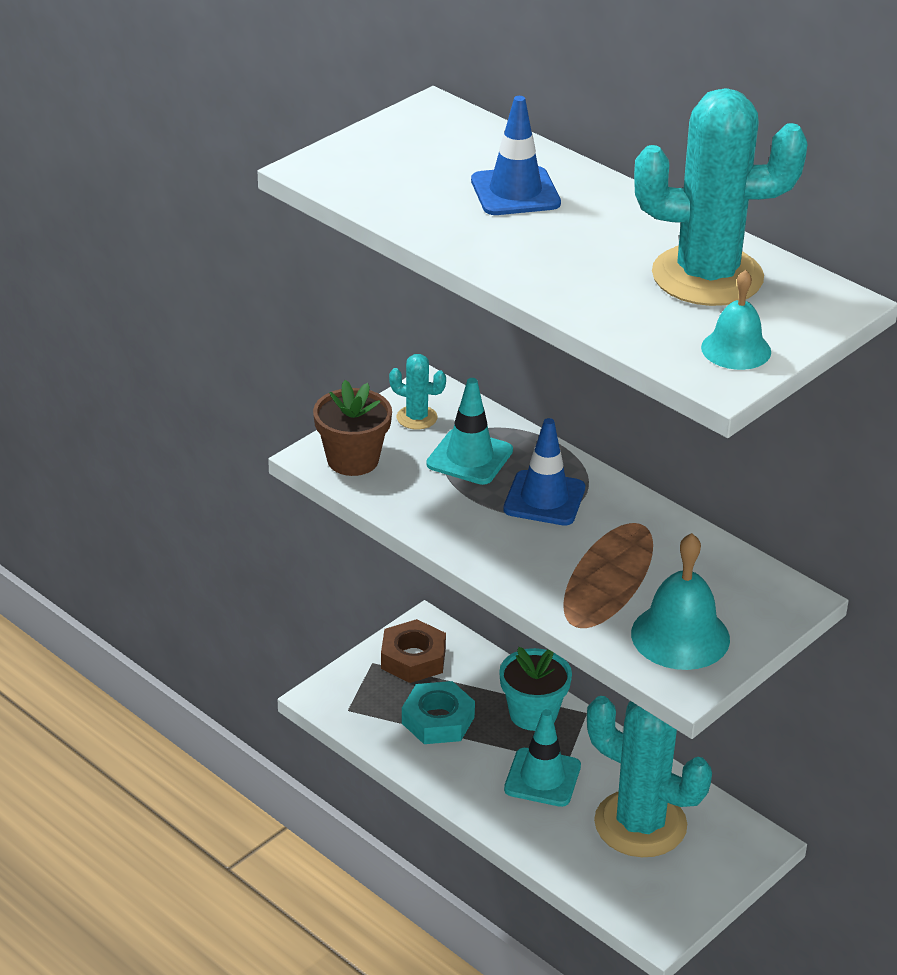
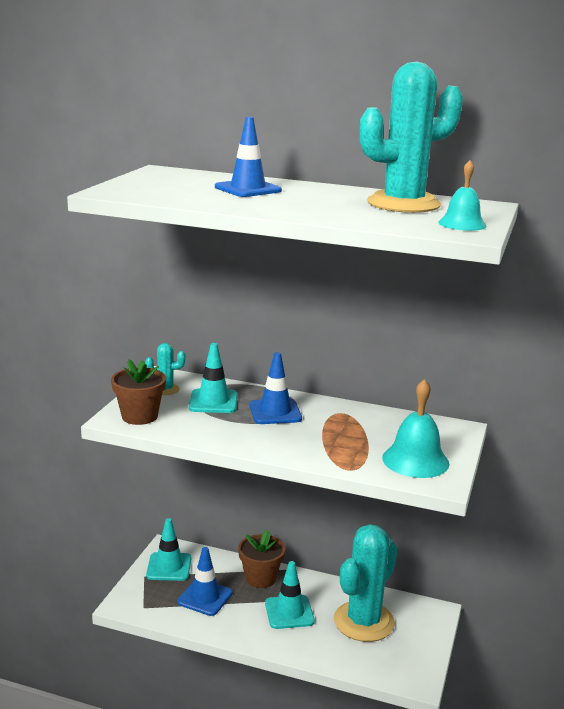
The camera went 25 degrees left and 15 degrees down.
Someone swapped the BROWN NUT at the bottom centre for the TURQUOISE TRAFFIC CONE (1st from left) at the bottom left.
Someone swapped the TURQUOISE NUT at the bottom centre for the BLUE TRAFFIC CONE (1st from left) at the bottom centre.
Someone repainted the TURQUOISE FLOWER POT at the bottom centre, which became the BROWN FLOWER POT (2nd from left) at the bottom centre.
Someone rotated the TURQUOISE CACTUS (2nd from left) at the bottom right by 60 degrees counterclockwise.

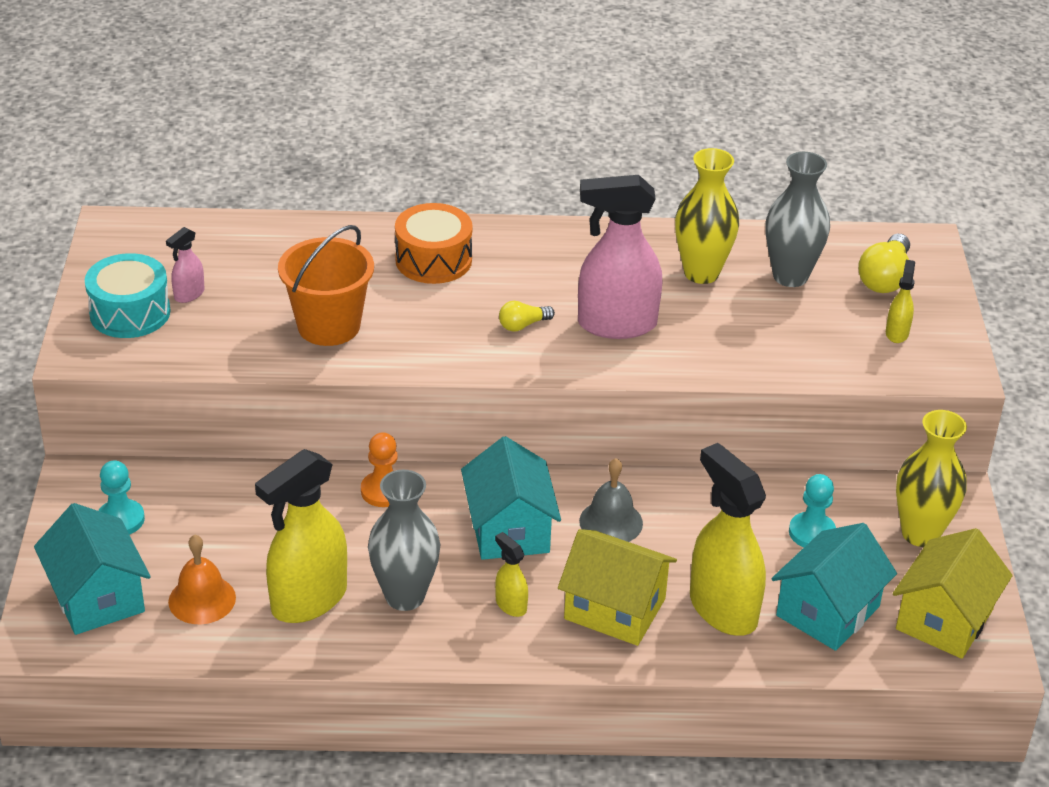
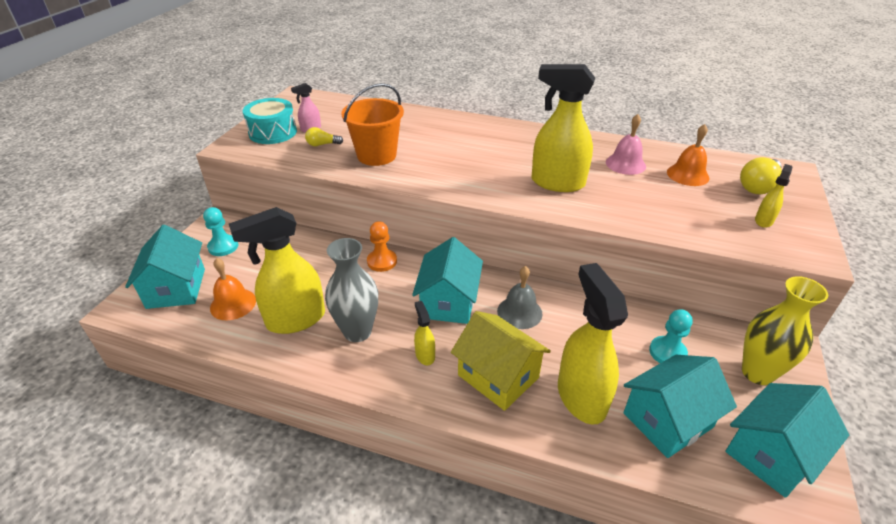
The camera went 20 degrees right and 0 degrees up.
Someone took away the ORANGE DRUM at the top centre.
Someone carried the YELLOW LIGHT BULB (1st from left) from the centre to the top centre.
Someone swapped the YELLOW VASE (1st from left) at the top right for the PINK BELL at the top right.
Someone swapped the GREY VASE (2nd from left) at the top right for the ORANGE BELL (2nd from left) at the top right.
Someone repainted the PINK SPRAY BOTTLE (2nd from left) at the top centre, which became the YELLOW SPRAY BOTTLE (3rd from left) at the top centre.
Someone repainted the YELLOW HOUSE (2nd from left) at the bottom right, which became the TURQUOISE HOUSE (4th from left) at the bottom right.

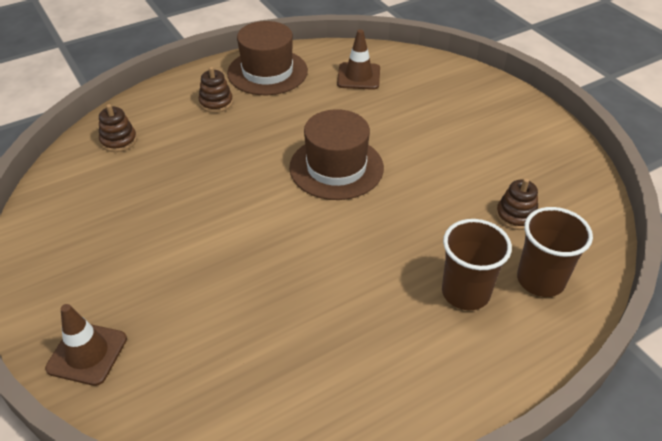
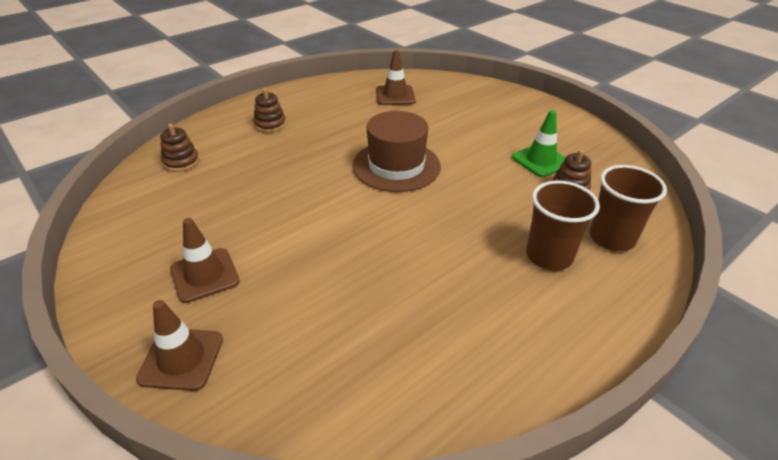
The camera went 10 degrees left and 5 degrees down.
Someone took away the BROWN HAT (1st from left) at the top centre.
Someone put down the BROWN TRAFFIC CONE (2nd from left) at the middle left.
Someone put down the GREEN TRAFFIC CONE at the top right.

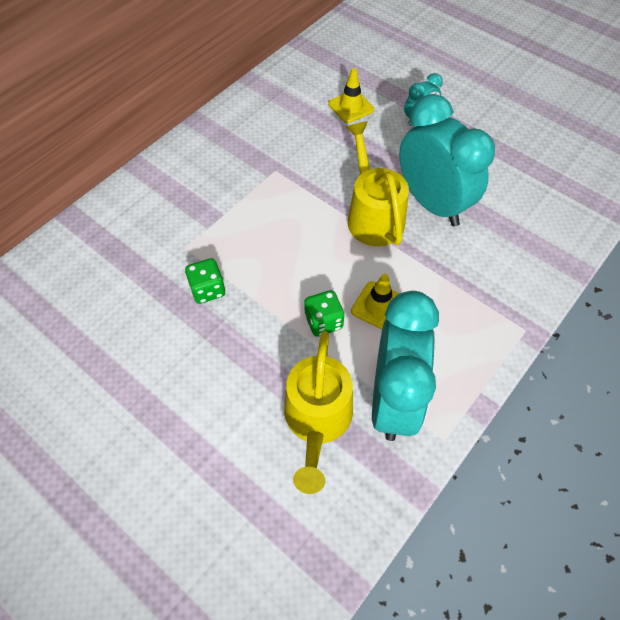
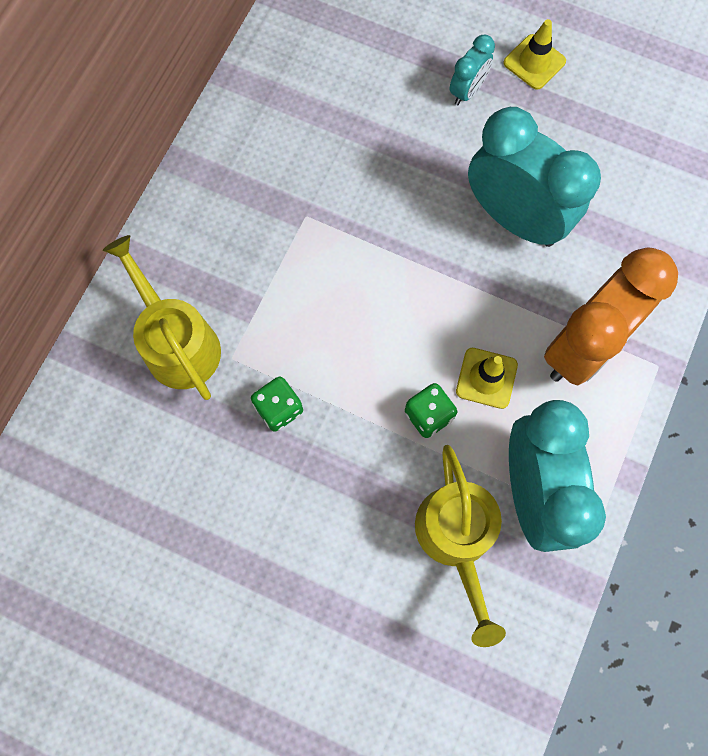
The camera went 15 degrees left and 15 degrees up.
Someone put down the ORANGE CLOCK at the middle right.
Someone carried the YELLOW TRAFFIC CONE (1st from left in the first image) from the top centre to the top right.
Someone carried the YELLOW WATERING CAN (2nd from left in the first image) from the top centre to the middle left.

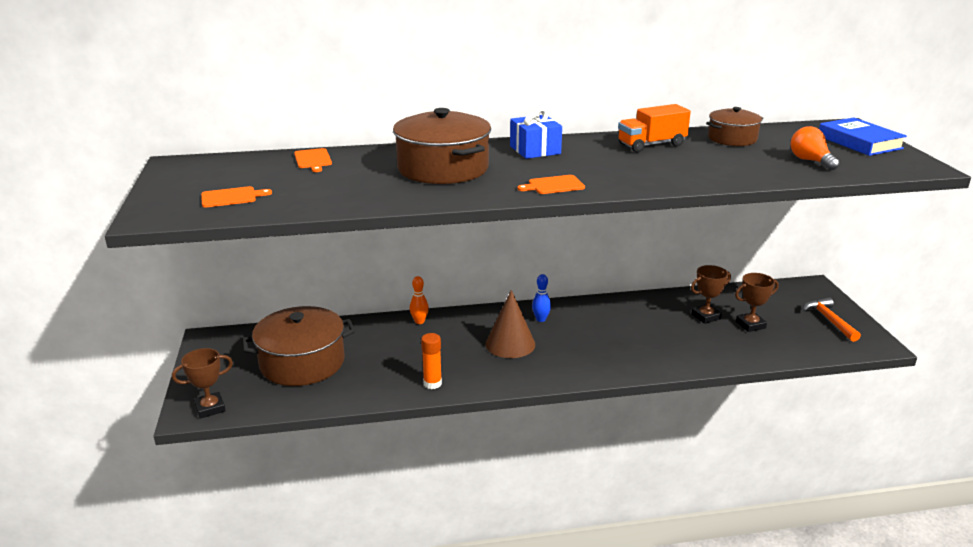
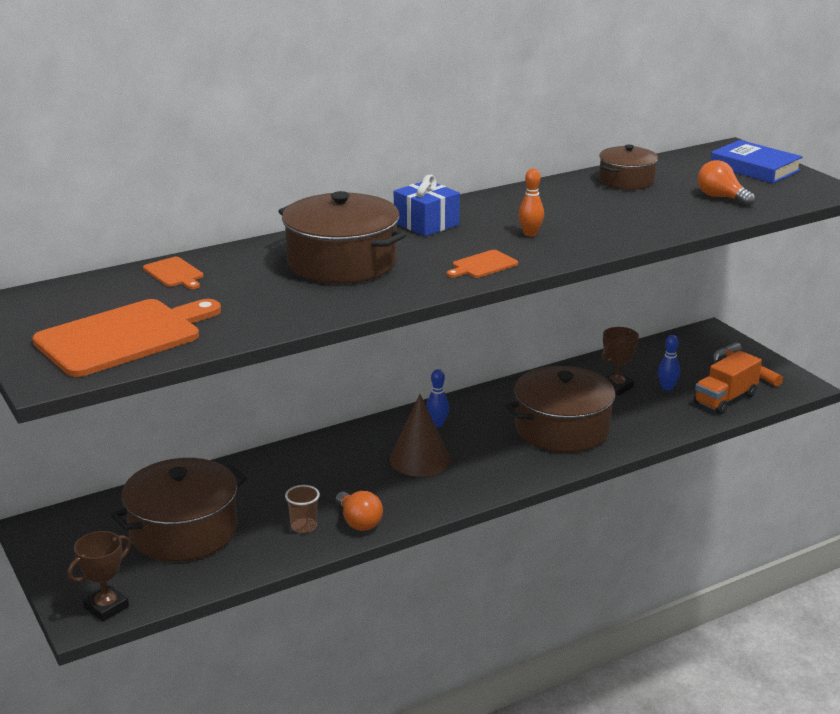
The camera went 20 degrees left and 0 degrees up.
Someone put down the BROWN CUP at the bottom centre.
Someone put down the BROWN POT (3rd from left) at the middle right.
Someone carried the ORANGE BOWLING PIN from the centre to the top centre.
Someone carried the ORANGE TRUCK from the top right to the middle right.
Someone swapped the ORANGE GLUE STICK at the centre for the ORANGE LIGHT BULB (1st from left) at the bottom centre.
Someone swapped the BROWN TROPHY (3rd from left) at the middle right for the BLUE BOWLING PIN (2nd from left) at the middle right.
Someone scaled the ORANGE CUTTING BOARD (1st from left) at the middle left by 2.22.

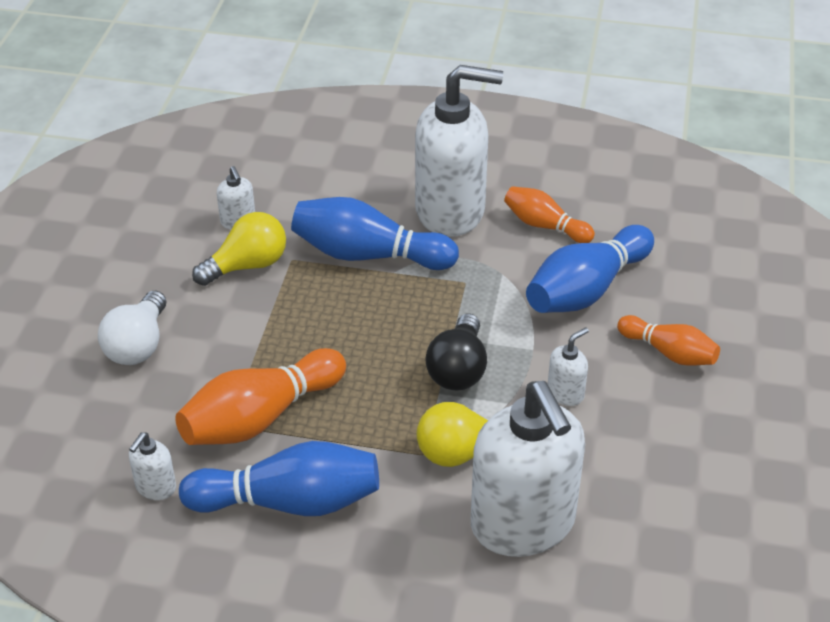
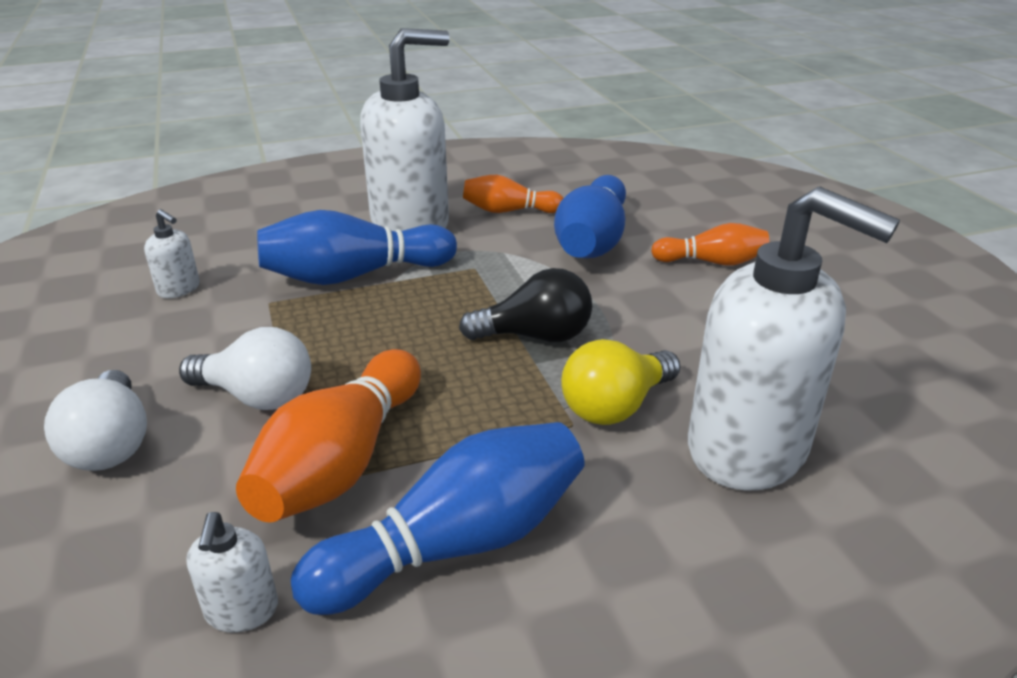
The camera went 30 degrees left and 10 degrees down.
Someone took away the YELLOW LIGHT BULB (1st from left) at the middle left.
Someone took away the WHITE SOAP DISPENSER (5th from left) at the middle right.
Someone put down the WHITE LIGHT BULB (2nd from left) at the middle left.
Someone rotated the BLACK LIGHT BULB at the centre by 75 degrees counterclockwise.

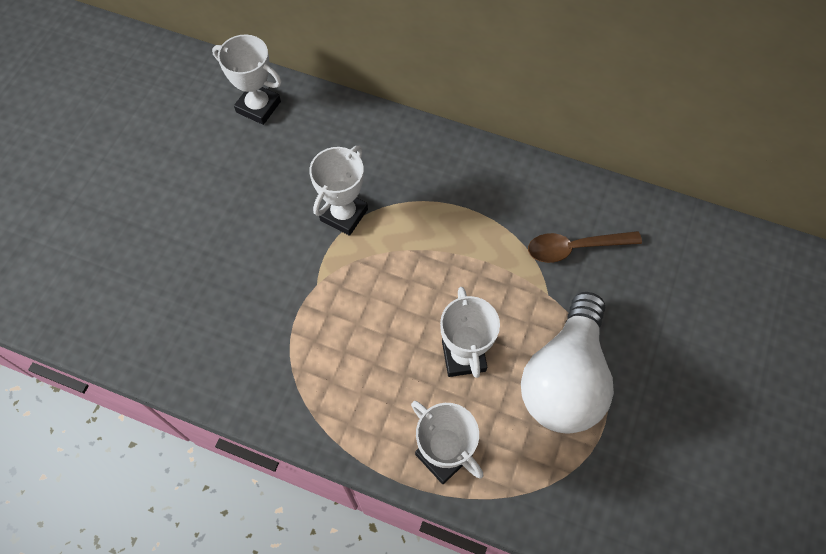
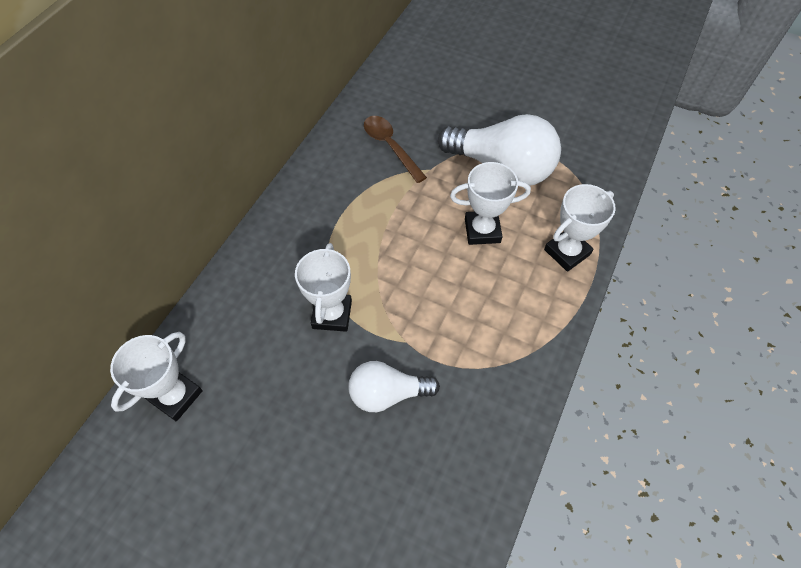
The camera went 85 degrees left and 5 degrees down.
Someone put down the WHITE LIGHT BULB (1st from left) at the bottom centre.
Someone rotated the WHITE TROPHY (2nd from left) at the centre by 60 degrees clockwise.
Someone rotated the BROWN SPOON at the middle right by 150 degrees clockwise.

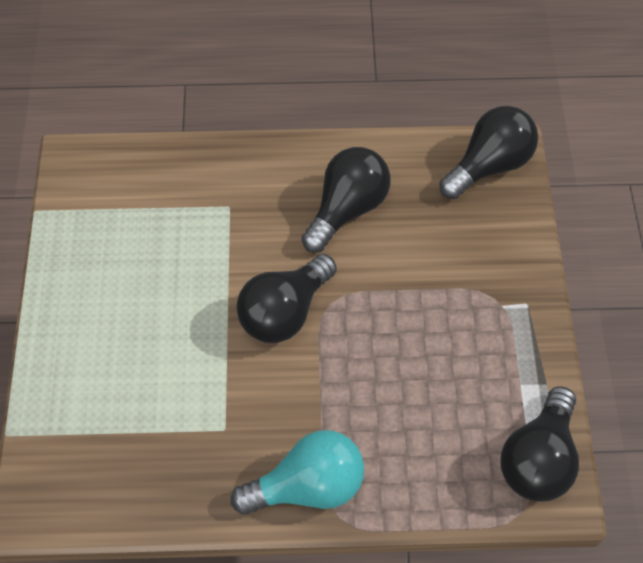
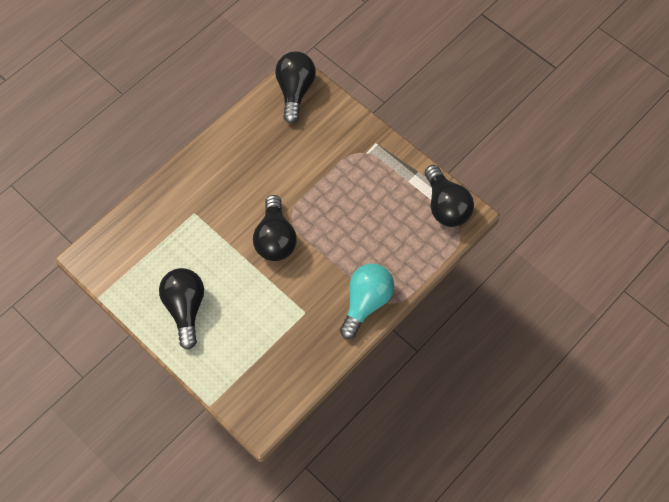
The camera went 45 degrees left and 5 degrees up.
Someone carried the BLACK LIGHT BULB (2nd from left in the first image) from the centre to the middle left.

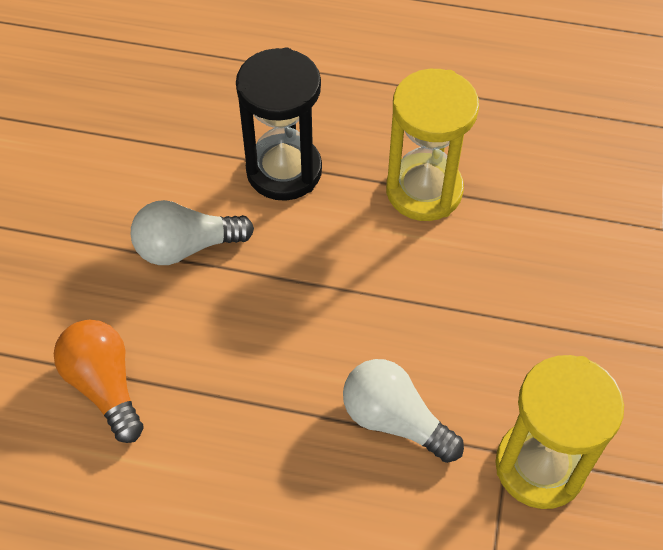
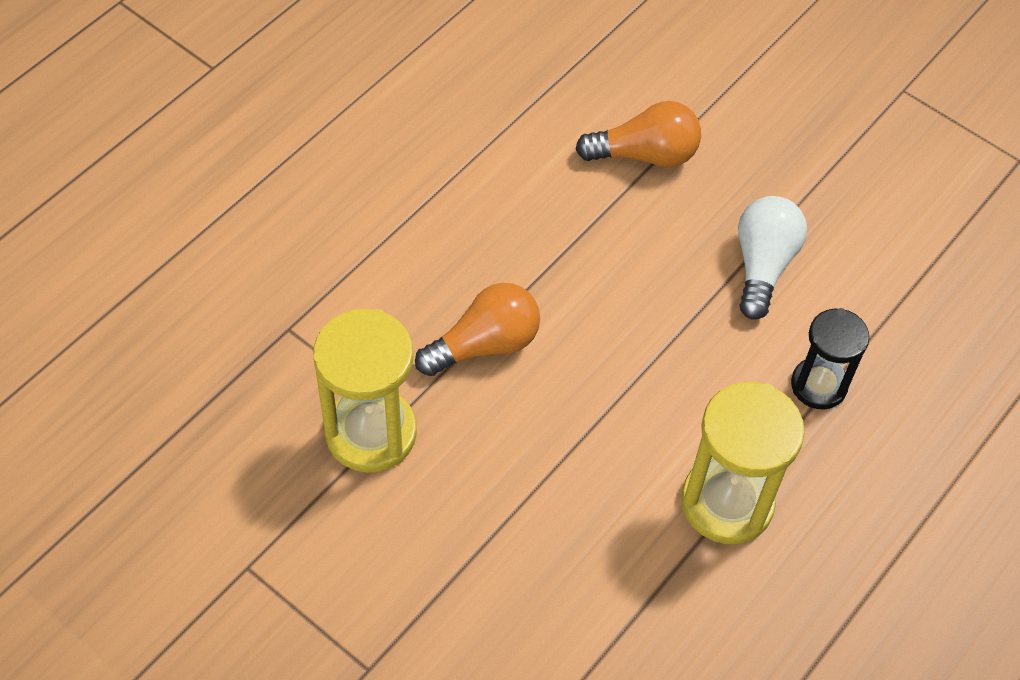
The camera went 115 degrees right and 0 degrees up.
Someone repainted the WHITE LIGHT BULB (2nd from left) at the bottom centre, which became the ORANGE LIGHT BULB (1st from left) at the centre.
Someone scaled the BLACK HOURGLASS at the top centre by 0.64.

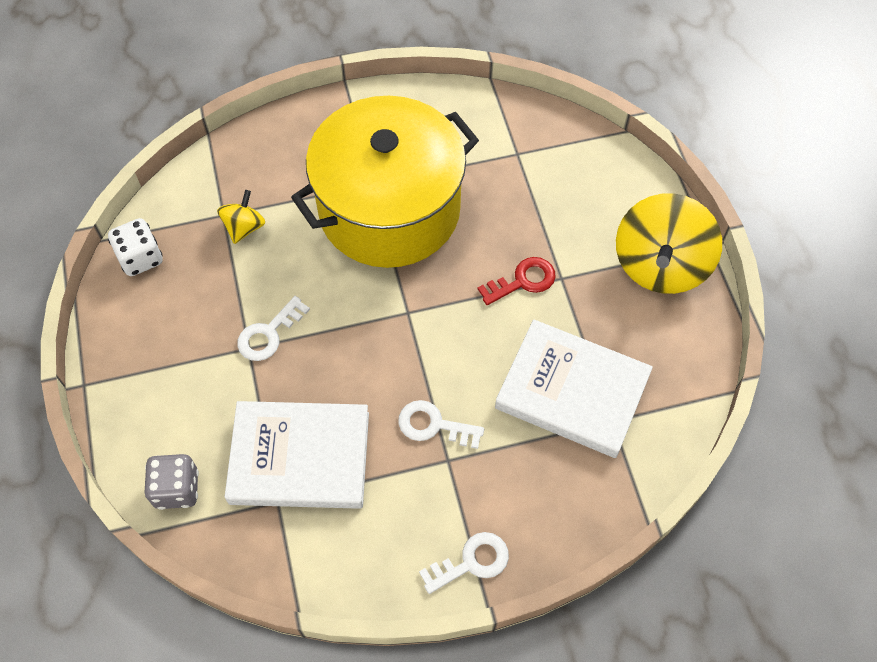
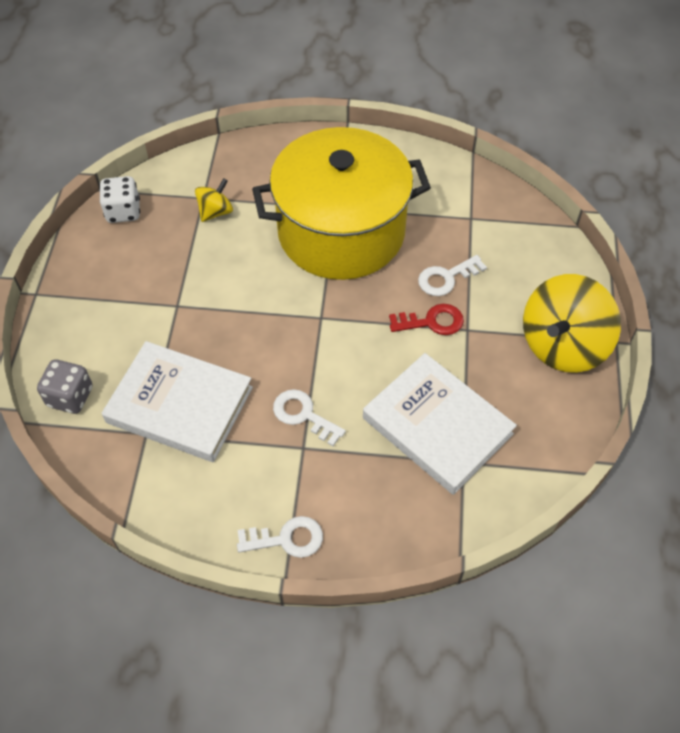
The camera went 20 degrees right and 5 degrees down.
Someone carried the WHITE KEY (1st from left in the first image) from the middle left to the centre.

